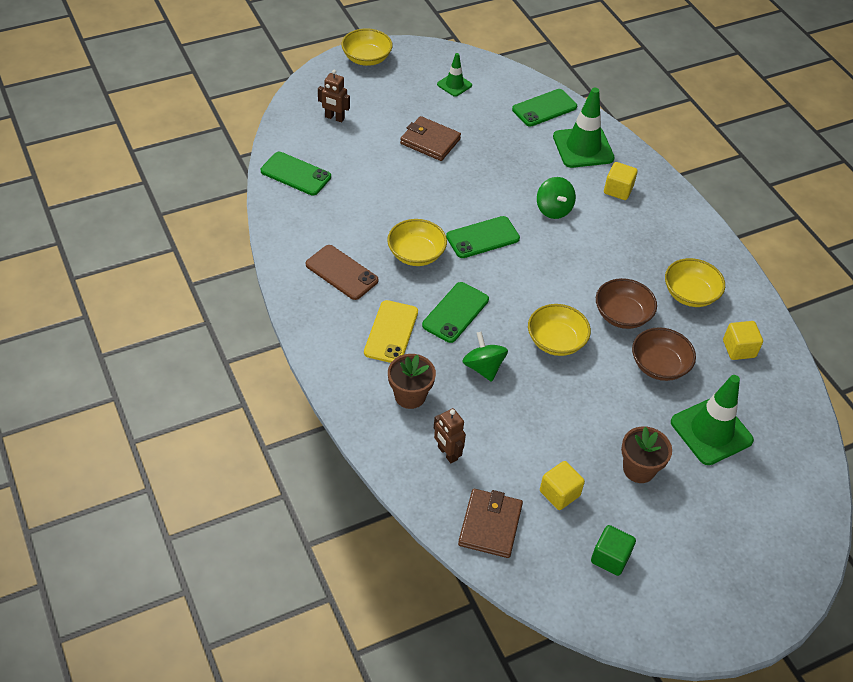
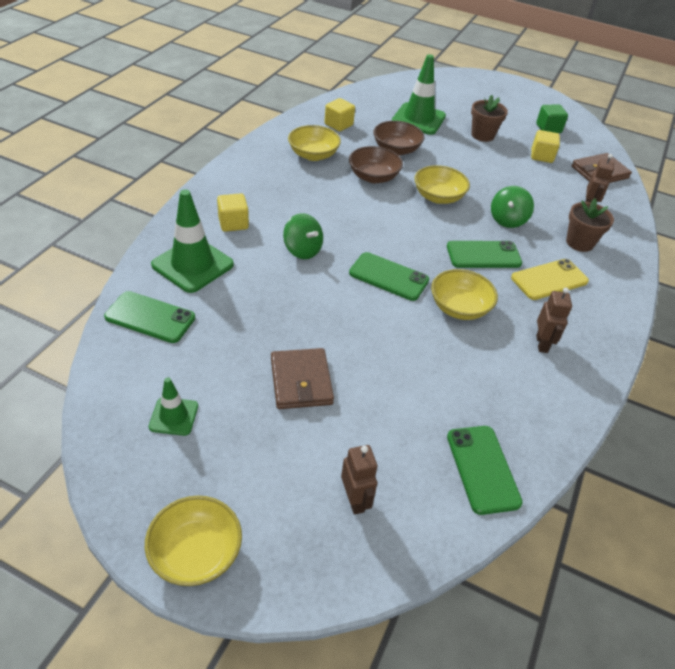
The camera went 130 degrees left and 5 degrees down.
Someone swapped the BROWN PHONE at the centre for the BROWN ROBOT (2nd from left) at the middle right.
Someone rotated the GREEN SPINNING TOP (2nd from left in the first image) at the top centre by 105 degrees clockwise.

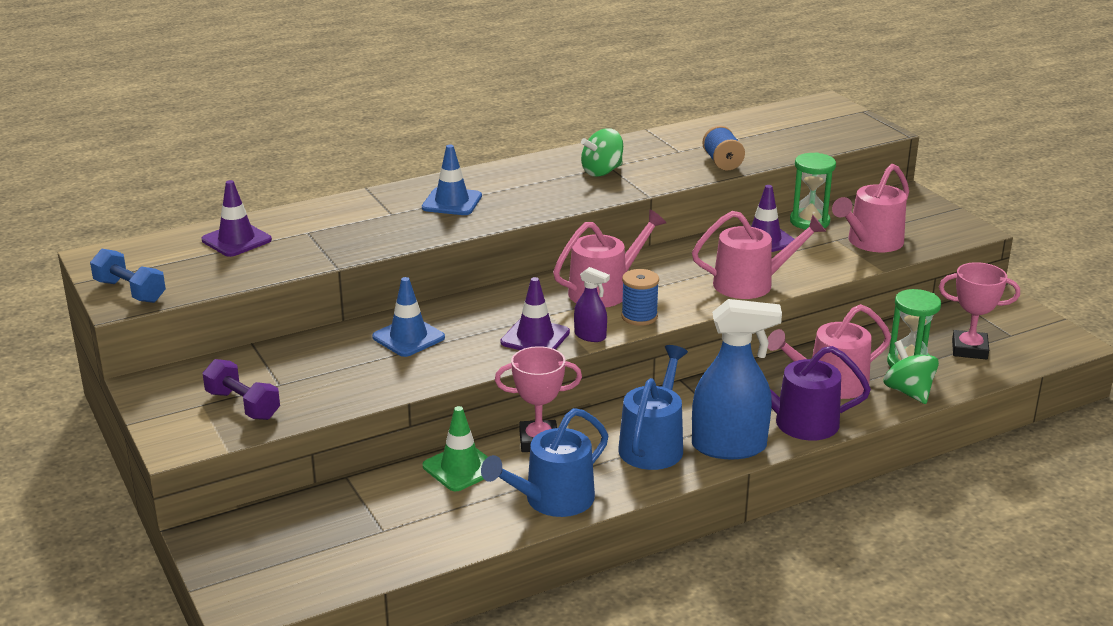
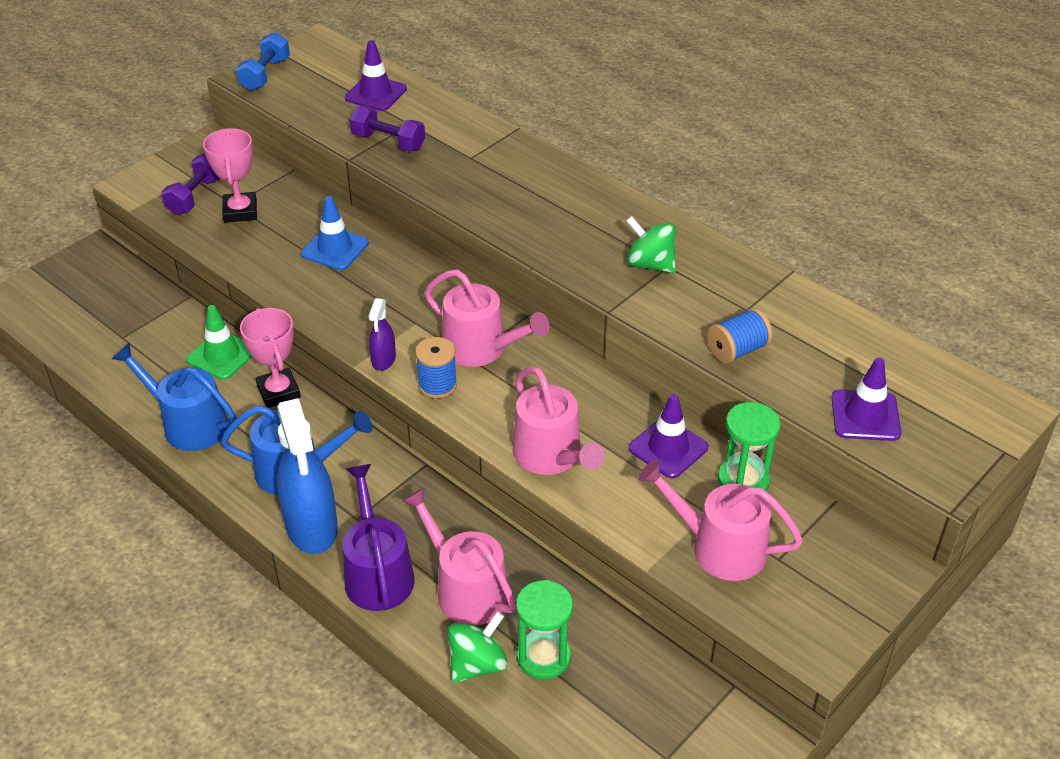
The camera went 70 degrees right and 15 degrees up.
Someone took away the BLUE TRAFFIC CONE (2nd from left) at the top centre.
Someone put down the PURPLE DUMBBELL (2nd from left) at the top centre.
Someone carried the PURPLE TRAFFIC CONE (2nd from left in the first image) from the centre to the middle right.
Someone carried the PINK TROPHY (2nd from left in the first image) from the middle right to the top left.

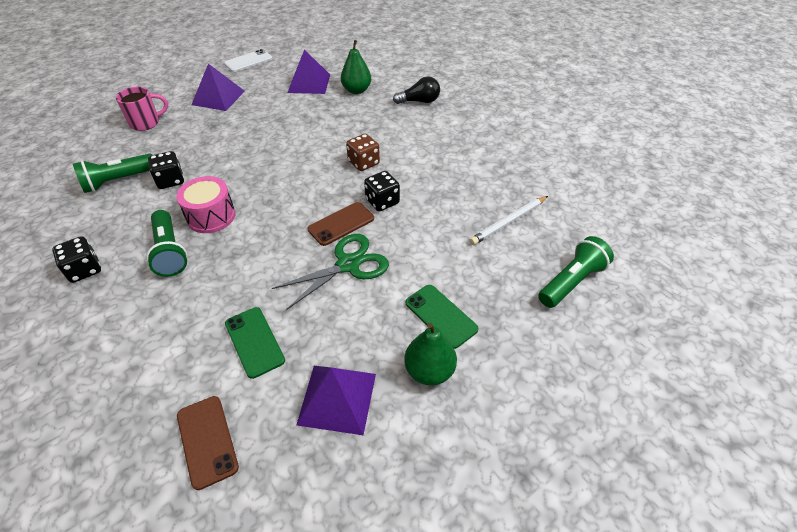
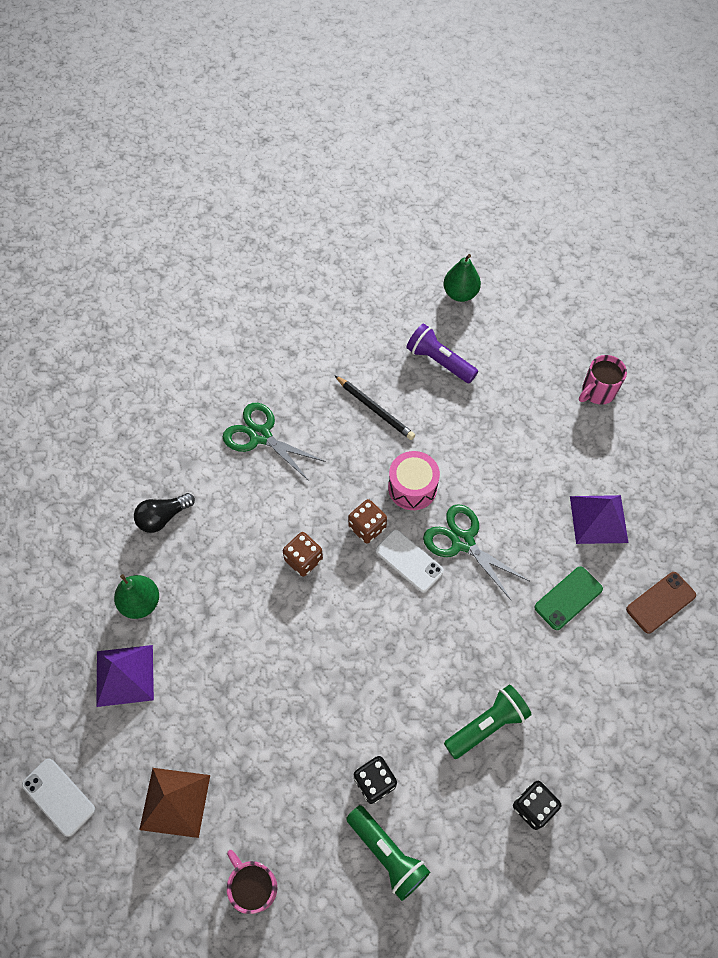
The camera went 100 degrees left and 15 degrees up.
Someone took away the GREEN PHONE (2nd from left) at the centre.
Someone put down the GREEN SCISSORS (1st from left) at the centre.
Someone put down the PINK MUG (2nd from left) at the middle right.
Someone carried the PINK DRUM from the middle left to the centre.
Someone carried the GREEN PEAR (2nd from left) from the centre to the top centre.
Someone repainted the PURPLE PYRAMID (1st from left) at the top left, which became the BROWN PYRAMID at the bottom left.
Someone repainted the BROWN PHONE (2nd from left) at the centre, which became the WHITE PHONE (2nd from left) at the centre.
Someone repainted the BLACK DICE (3rd from left) at the centre, which became the BROWN DICE (2nd from left) at the centre.
Someone repainted the WHITE PENCIL at the centre, which became the BLACK PENCIL at the centre.
Someone repainted the GREEN FLASHLIGHT (3rd from left) at the middle right, which became the PURPLE FLASHLIGHT at the centre.
Someone rotated the BLACK LIGHT BULB at the top centre by 105 degrees counterclockwise.

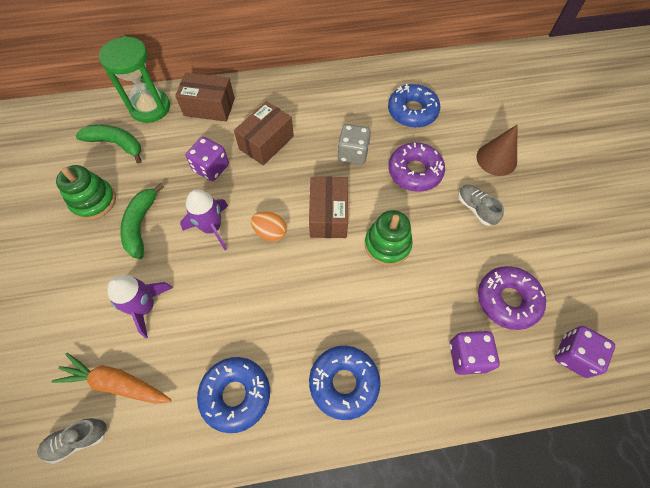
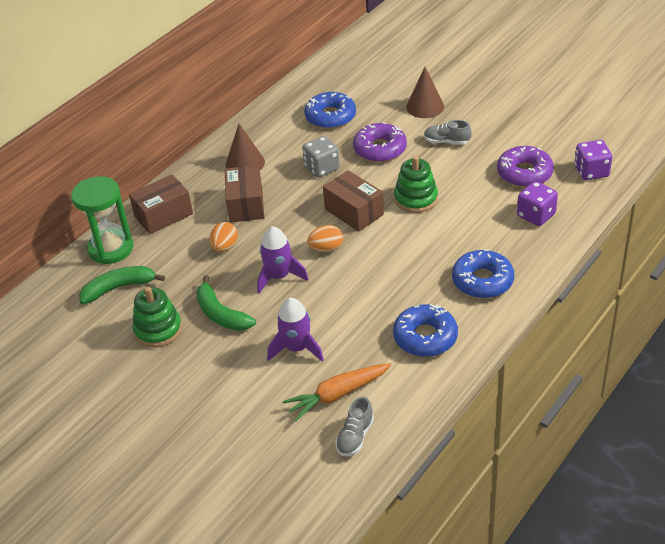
The camera went 40 degrees left and 20 degrees down.
Someone put down the BROWN CONE (1st from left) at the top centre.
Someone swapped the PURPLE DICE (1st from left) at the top left for the ORANGE EGG (1st from left) at the centre.

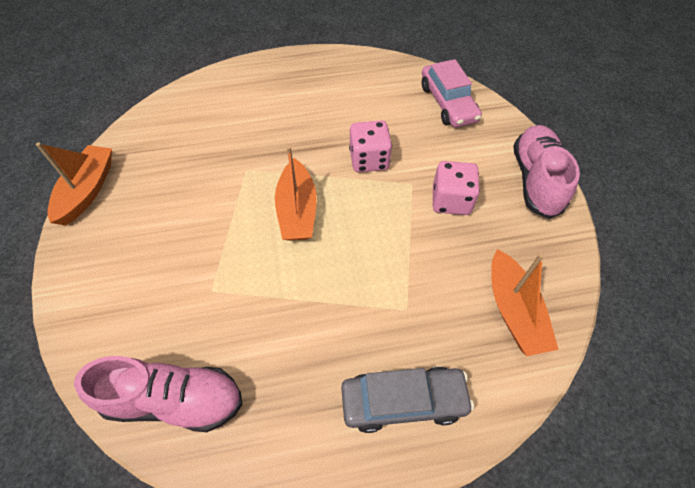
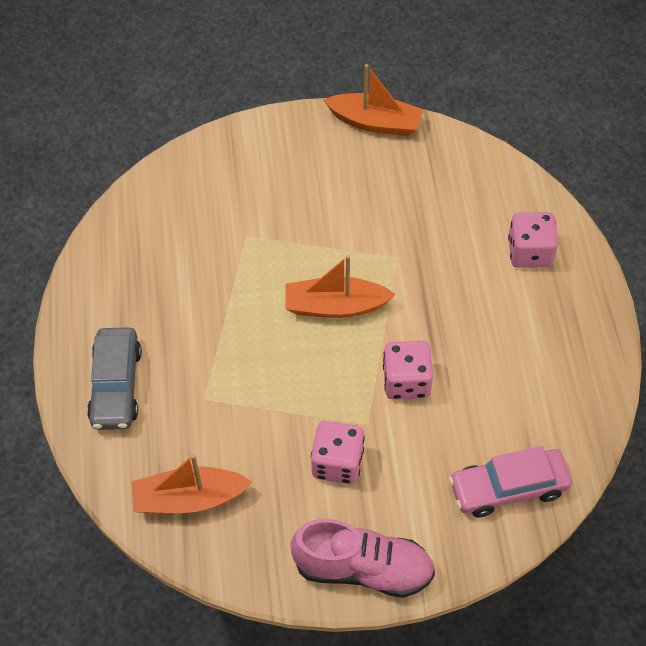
The camera went 95 degrees right and 0 degrees up.
Someone took away the PINK SHOE (1st from left) at the bottom left.
Someone put down the PINK DICE (3rd from left) at the middle right.

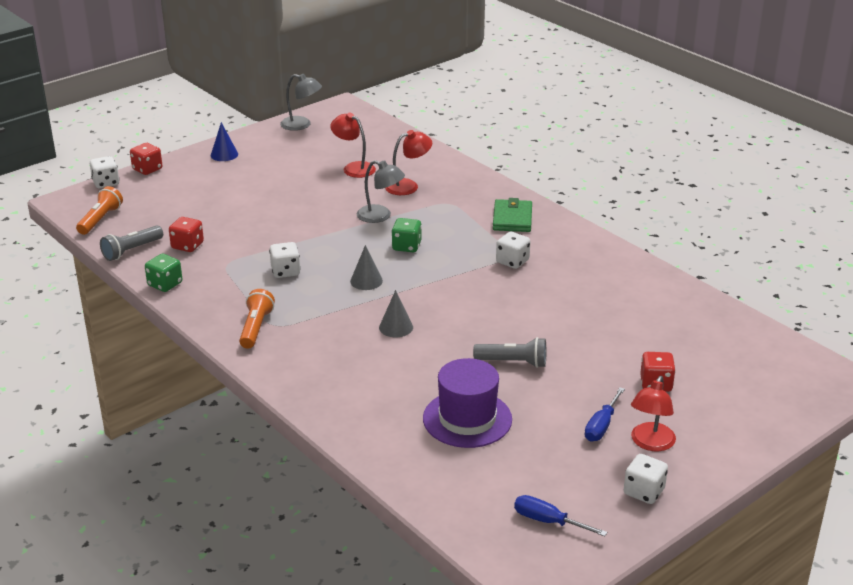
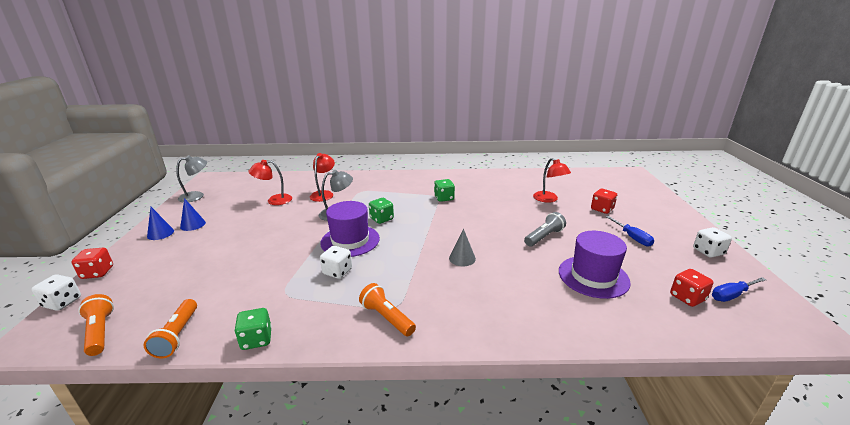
The camera went 50 degrees left and 5 degrees down.
Someone took away the GREY CONE (1st from left) at the centre.
Someone took away the GREEN WALLET at the centre.
Someone put down the BLUE CONE (2nd from left) at the middle left.
Someone put down the PURPLE HAT (1st from left) at the centre.
Someone carried the RED DICE (2nd from left in the first image) from the middle left to the bottom right.
Someone carried the RED LAMP (3rd from left) from the bottom right to the centre.
Someone repainted the GREY FLASHLIGHT (1st from left) at the middle left, which became the ORANGE FLASHLIGHT (2nd from left) at the bottom left.
Someone repainted the WHITE DICE (3rd from left) at the centre, which became the GREEN DICE (3rd from left) at the centre.

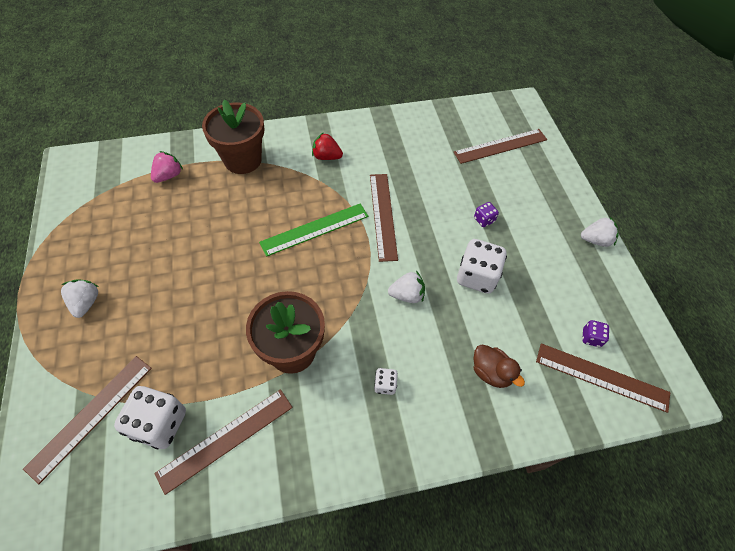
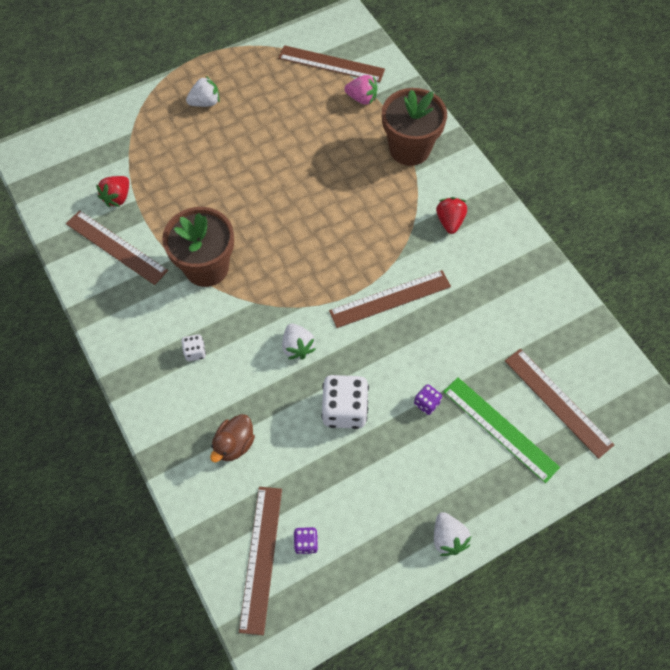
The camera went 75 degrees right and 5 degrees up.
Someone carried the BROWN RULER (1st from left in the first image) from the bottom left to the top centre.
Someone carried the GREEN RULER from the centre to the middle right.
Someone swapped the WHITE DICE (1st from left) at the bottom left for the RED STRAWBERRY (1st from left) at the top left.

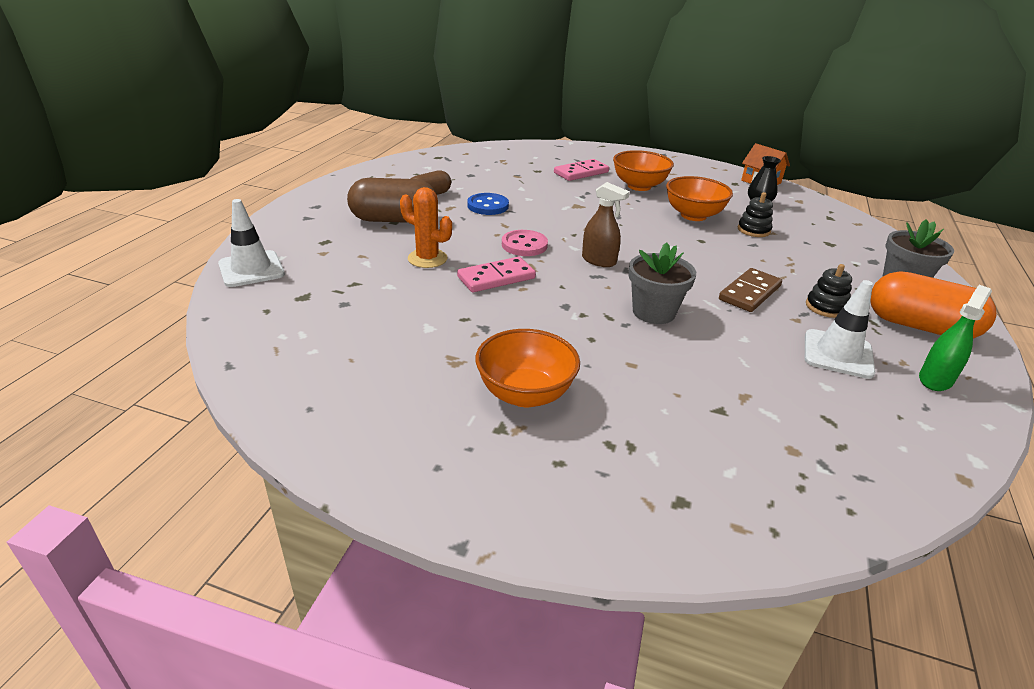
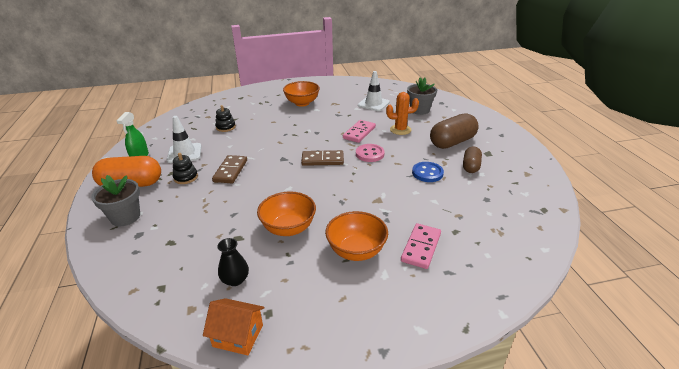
The camera went 150 degrees right and 0 degrees up.
Someone carried the WHITE TRAFFIC CONE (1st from left in the first image) from the middle left to the top centre.
Someone carried the GREY FLOWER POT (1st from left in the first image) from the centre to the top centre.
Someone carried the BLACK STACKING TOY (1st from left in the first image) from the top right to the top left.
Someone swapped the BROWN SPRAY BOTTLE at the top centre for the BROWN DOMINO (2nd from left) at the centre.

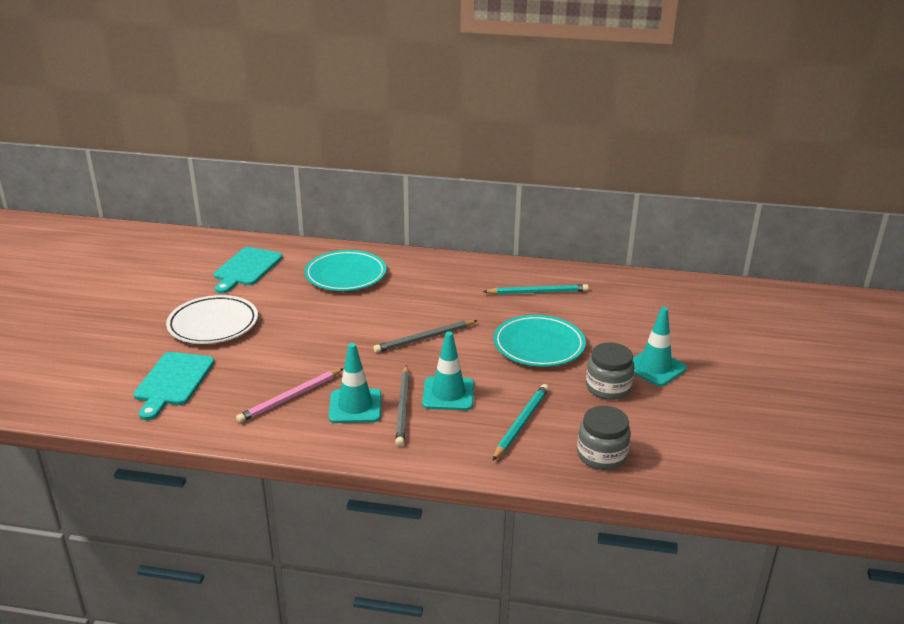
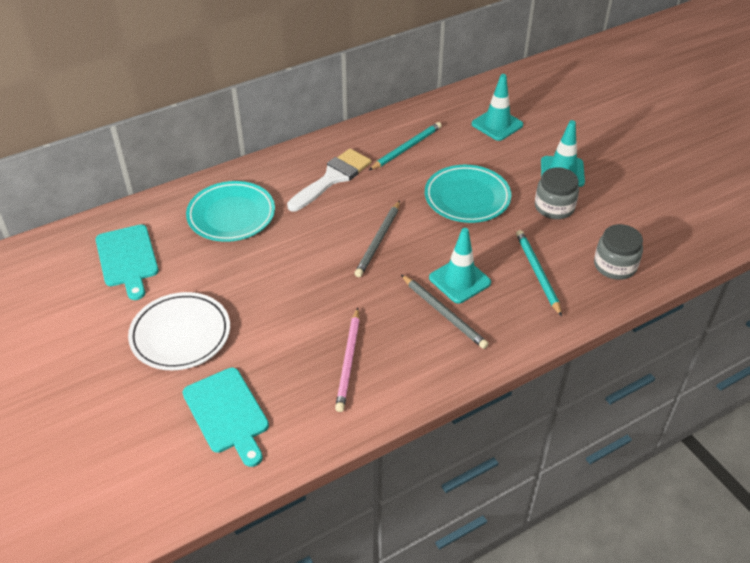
The camera went 40 degrees left and 15 degrees up.
Someone put down the WHITE BRUSH at the top centre.
Someone carried the TURQUOISE TRAFFIC CONE (1st from left in the first image) from the centre to the top centre.

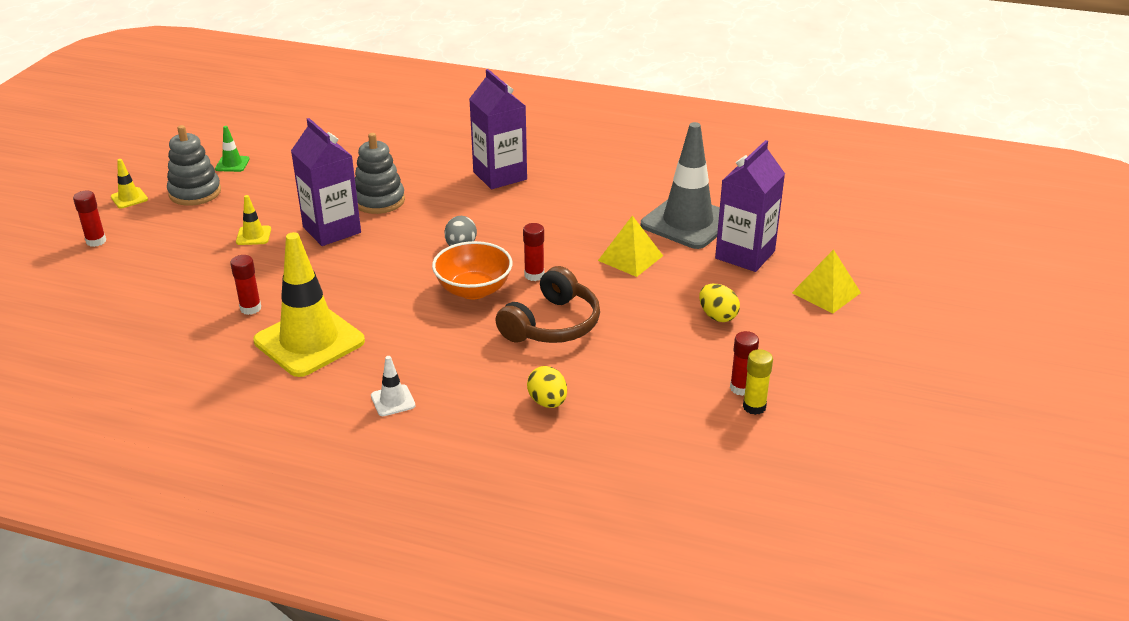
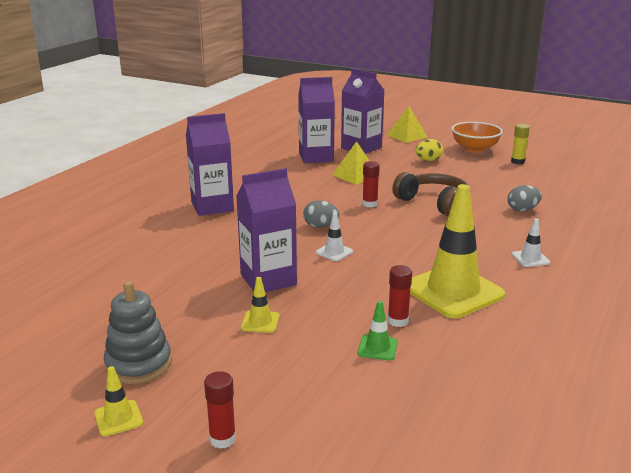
The camera went 80 degrees left and 10 degrees down.
Someone took away the GREY STACKING TOY (2nd from left) at the top centre.
Someone took away the RED GLUE STICK (4th from left) at the centre.
Someone put down the WHITE TRAFFIC CONE (1st from left) at the centre.
Someone carried the GREEN TRAFFIC CONE from the top left to the bottom centre.
Someone carried the ORANGE BOWL from the centre to the top right.
Someone swapped the GREY TRAFFIC CONE at the top centre for the PURPLE CARTON (3rd from left) at the top centre.
Someone repainted the YELLOW EGG (1st from left) at the centre, which became the GREY EGG (2nd from left) at the middle right.

